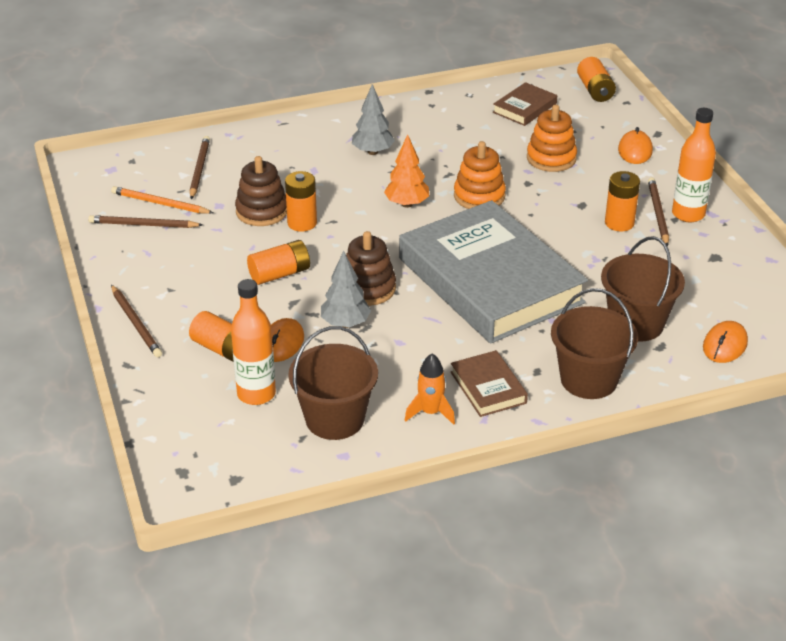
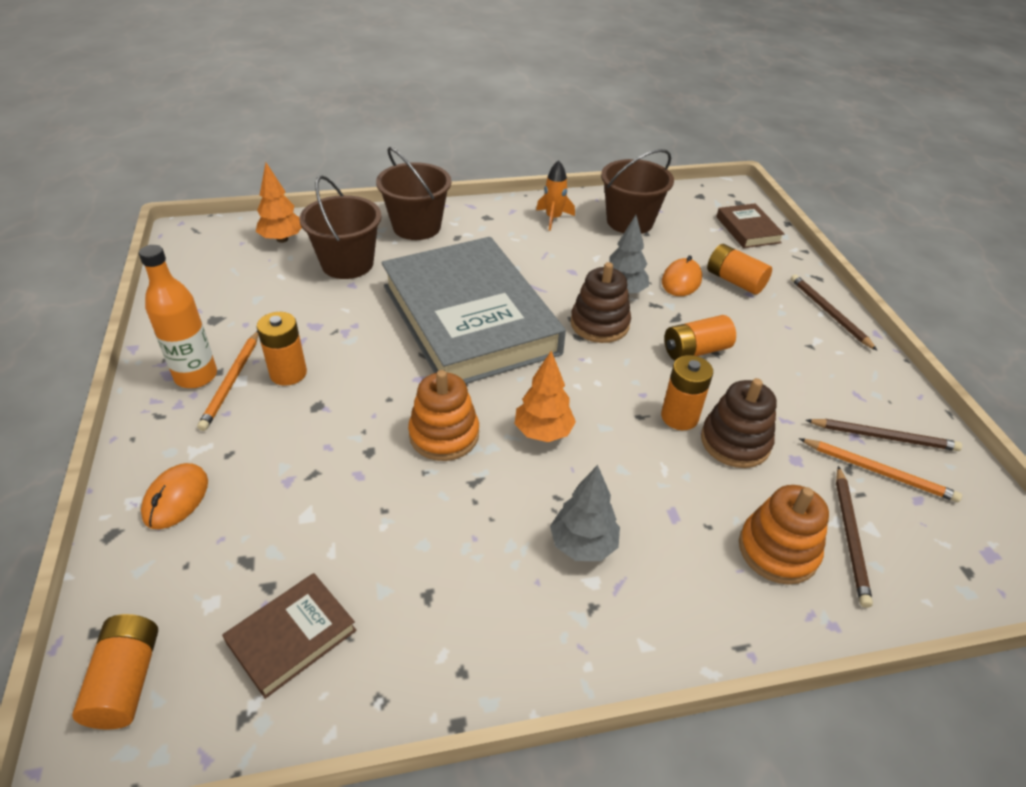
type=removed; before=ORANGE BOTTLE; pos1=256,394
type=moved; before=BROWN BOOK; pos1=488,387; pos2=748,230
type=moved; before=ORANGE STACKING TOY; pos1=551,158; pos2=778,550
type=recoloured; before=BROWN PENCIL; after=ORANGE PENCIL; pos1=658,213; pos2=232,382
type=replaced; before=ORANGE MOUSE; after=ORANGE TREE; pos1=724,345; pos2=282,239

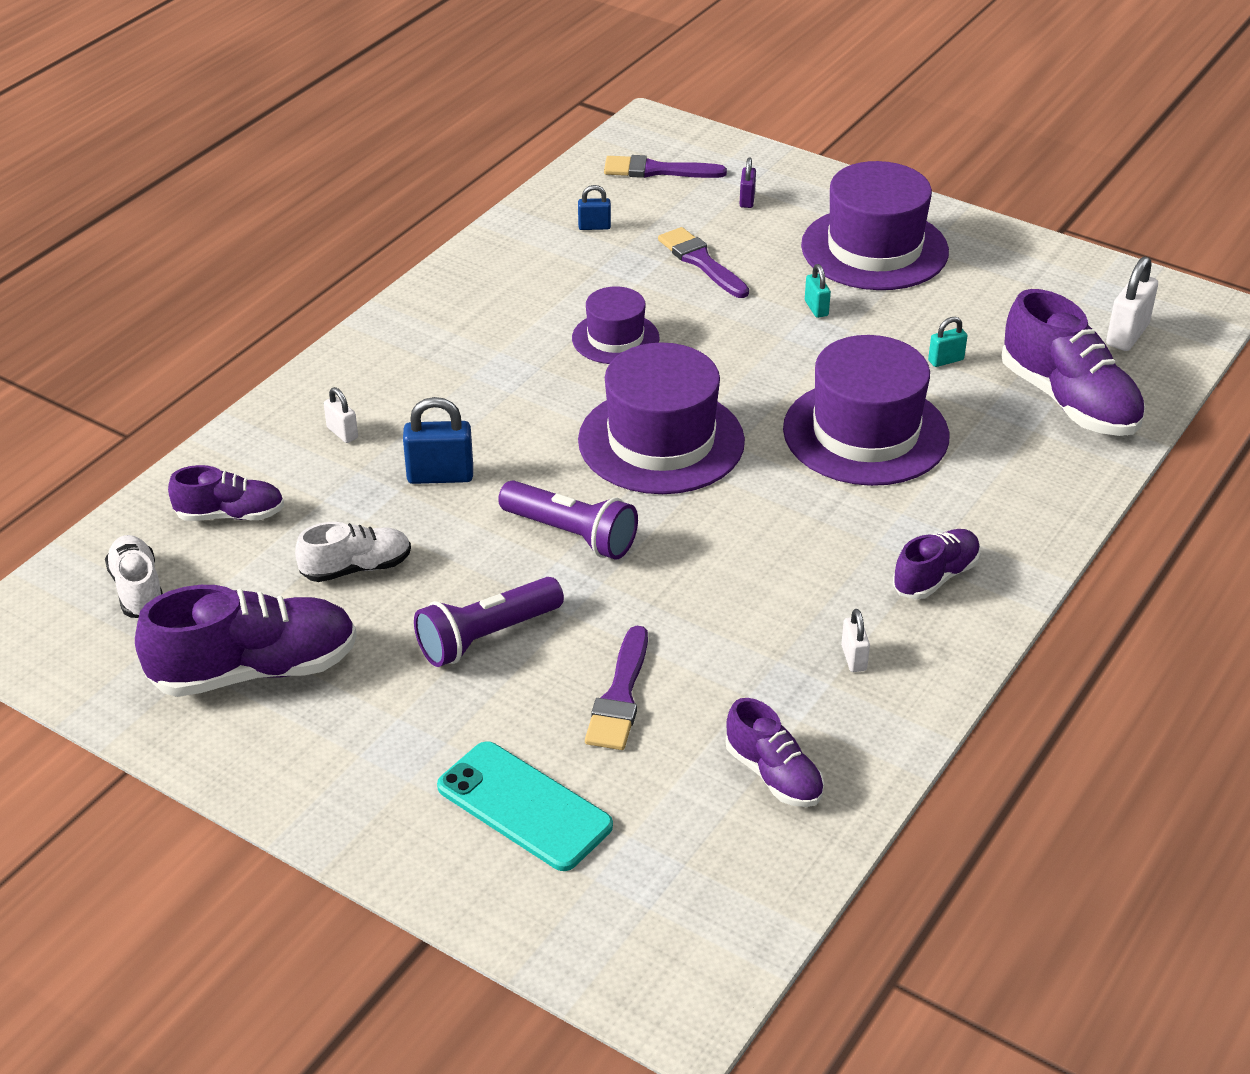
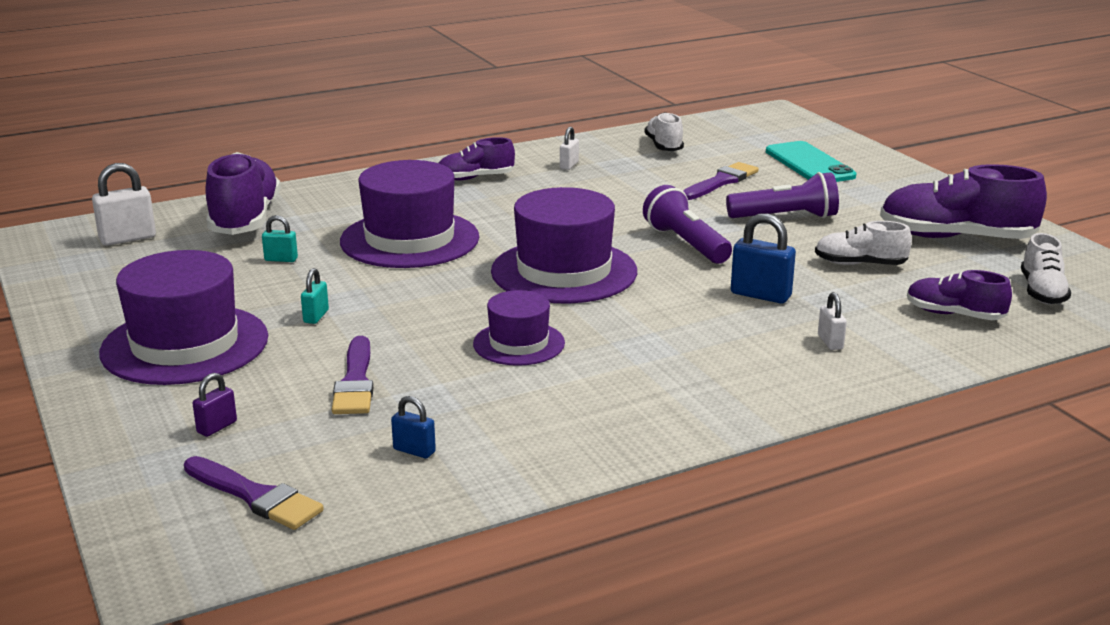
type=recoloured; before=PURPLE SHOE; after=WHITE SHOE; pos1=773,775; pos2=664,146

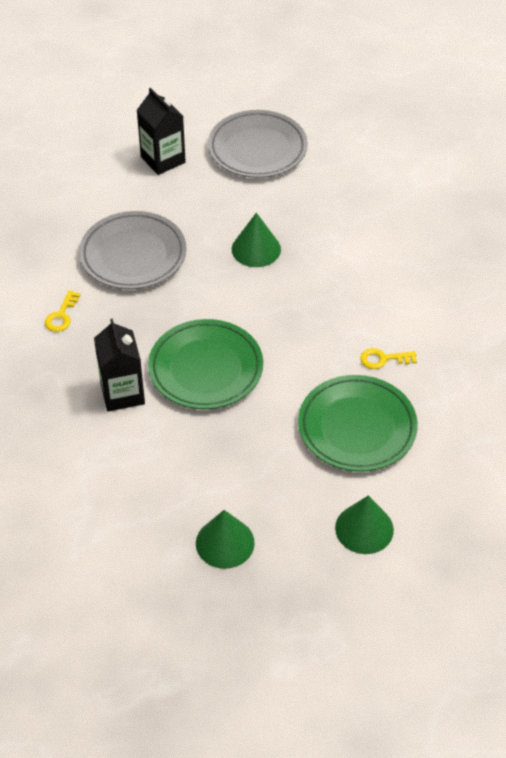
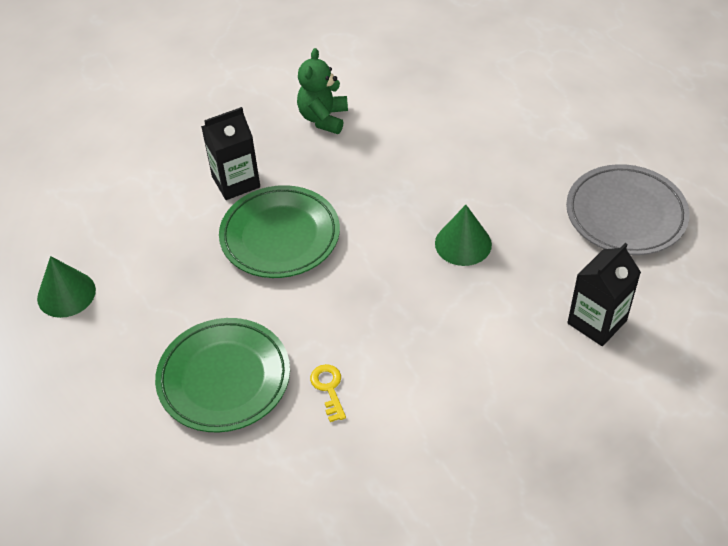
type=replaced; before=YELLOW KEY; after=GREEN TEDDY BEAR; pos1=61,315; pos2=323,118
type=removed; before=GREY PLATE; pos1=133,255
type=moved; before=BLACK CARTON; pos1=163,159; pos2=597,322
type=removed; before=GREEN CONE; pos1=364,528

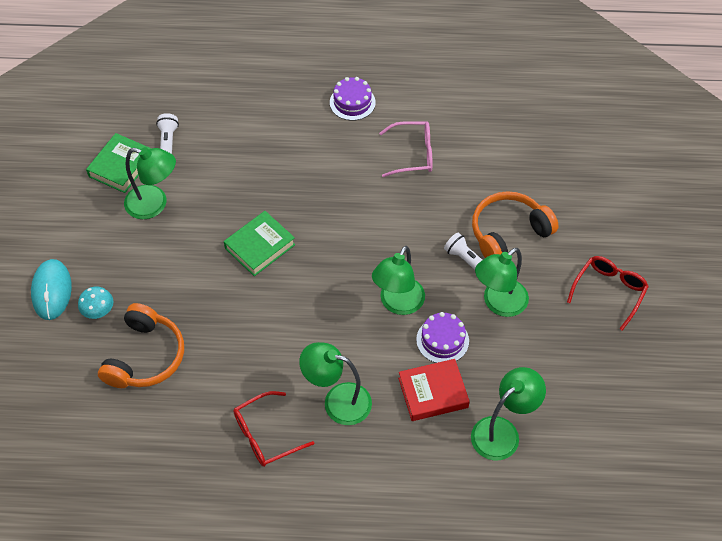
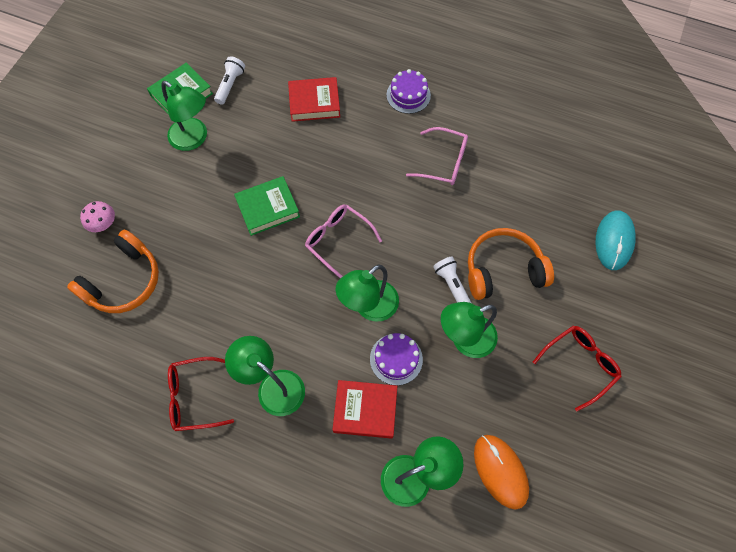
type=moved; before=TURQUOISE MOUSE; pos1=52,291; pos2=614,241
type=recoloured; before=TURQUOISE MUSHROOM; after=PINK MUSHROOM; pos1=98,311; pos2=104,224
type=added; after=RED BOOK; pos2=314,102
type=added; after=PINK GLASSES; pos2=338,240
type=added; after=ORANGE MOUSE; pos2=500,471

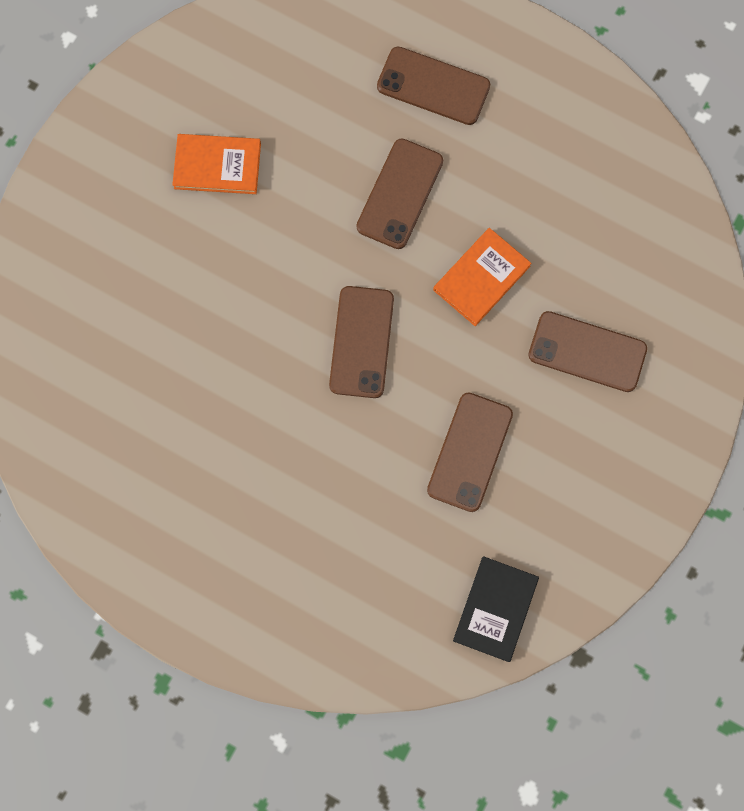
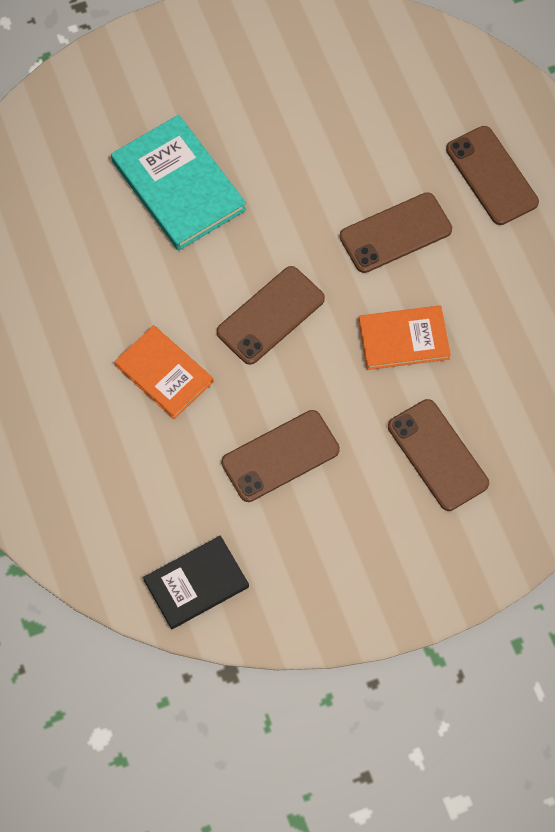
type=moved; before=ORANGE BOOK; pos1=217,166; pos2=164,373
type=added; after=TURQUOISE BOOK; pos2=178,185

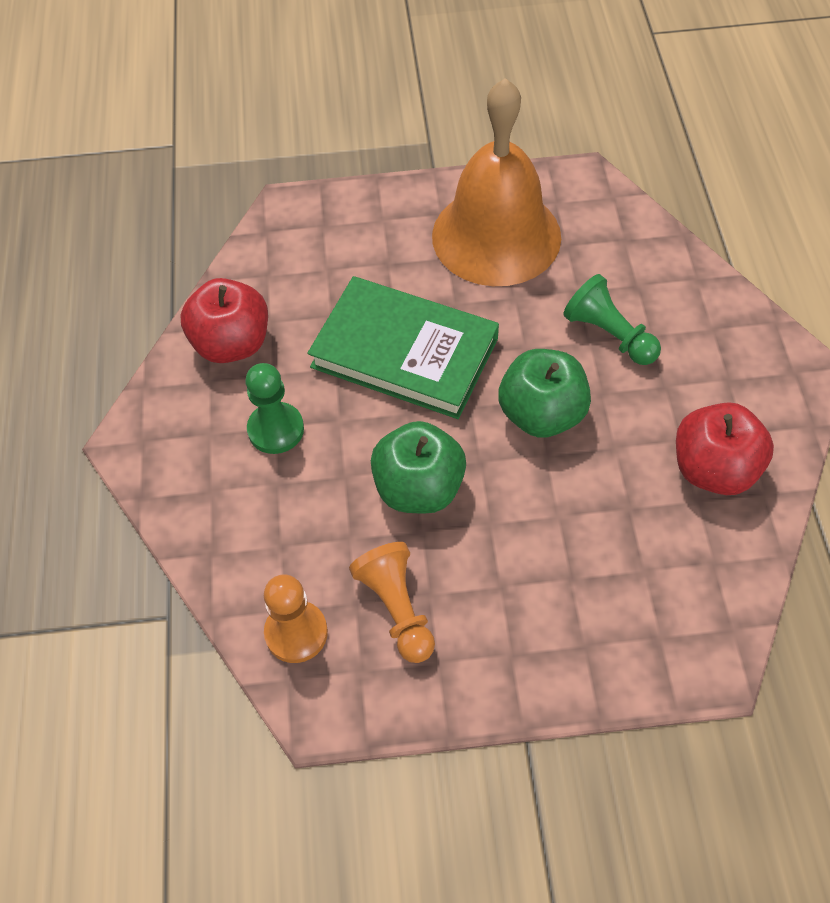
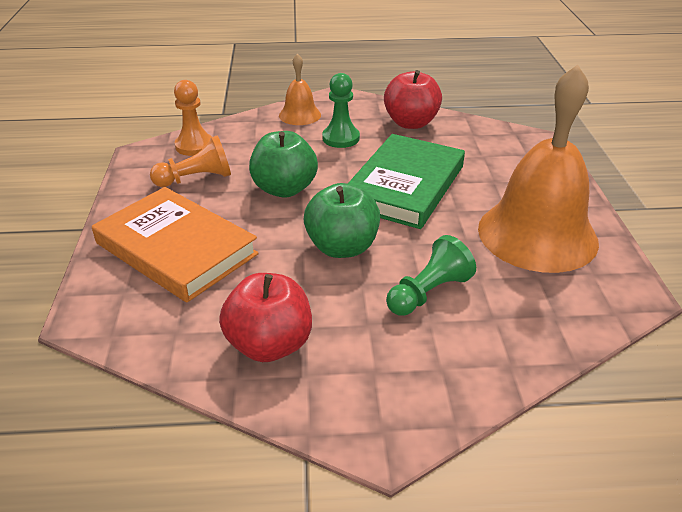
type=added; after=ORANGE BOOK; pos2=176,249
type=added; after=ORANGE BELL; pos2=300,115

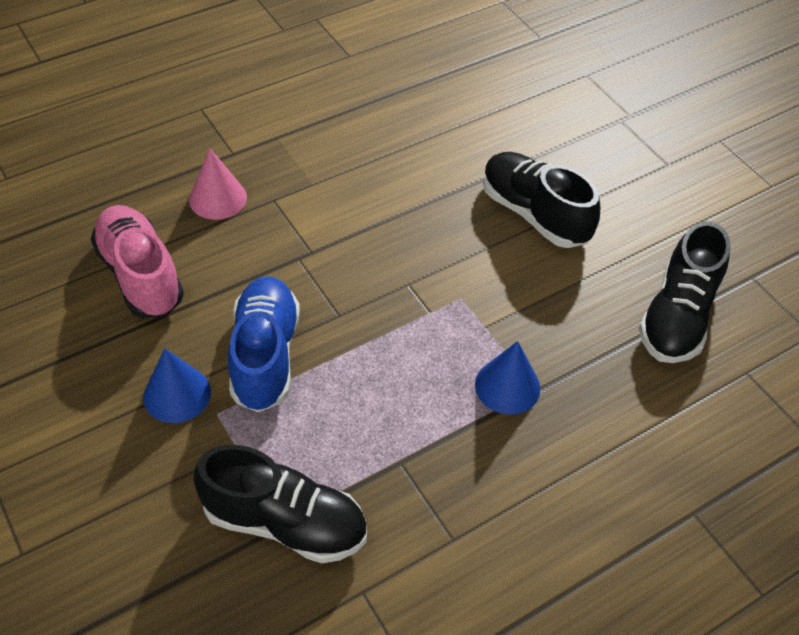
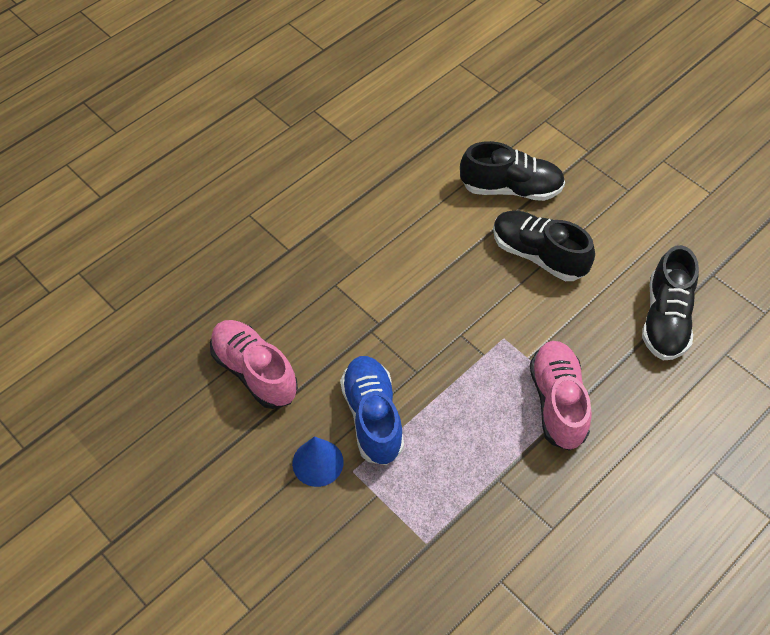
type=removed; before=PINK CONE; pos1=217,198
type=moved; before=BLACK SHOE; pos1=285,522; pos2=511,188
type=replaced; before=BLUE CONE; after=PINK SHOE; pos1=507,386; pos2=557,402

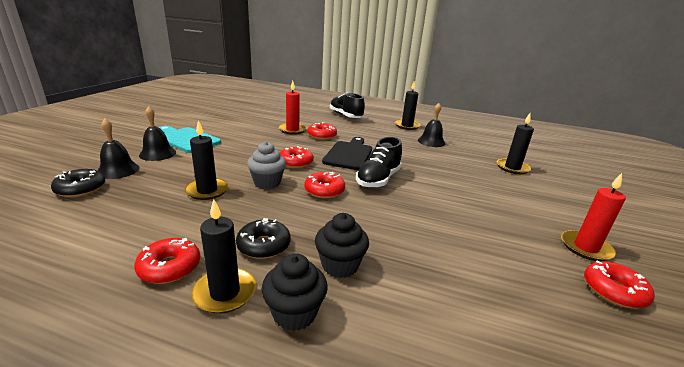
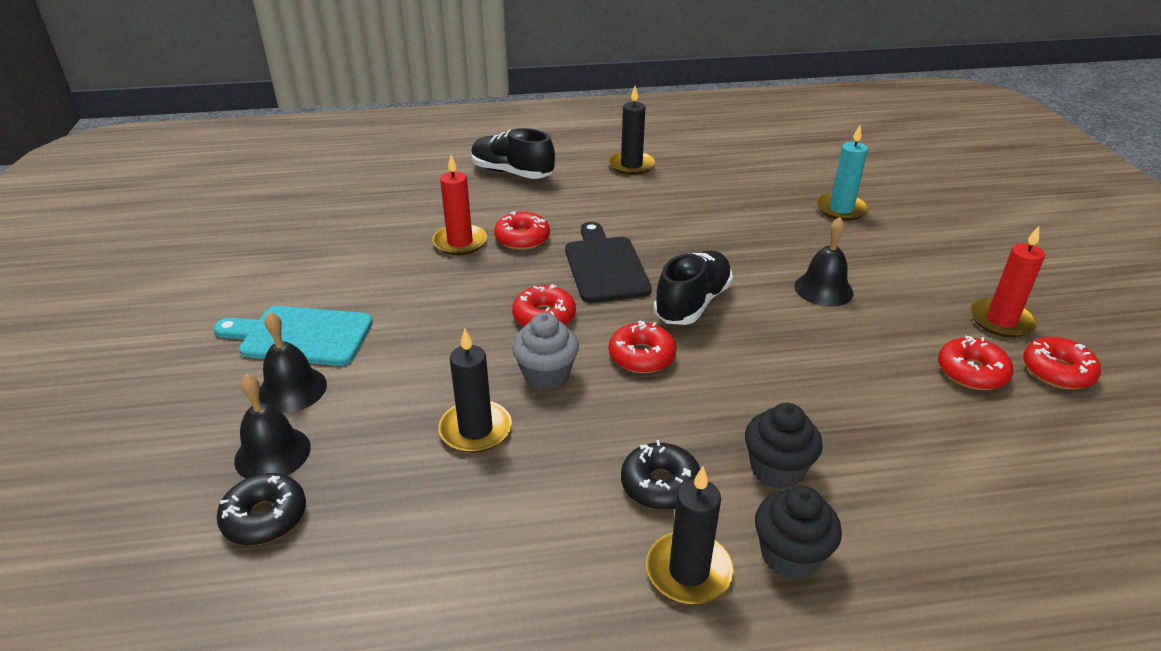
type=moved; before=RED DONUT; pos1=170,267; pos2=971,372
type=turned; before=BLACK SHOE; pos1=378,179; pos2=692,303; turn=-150
type=moved; before=BLACK BELL; pos1=431,141; pos2=823,289
type=recoloured; before=BLACK CANDLE; after=TURQUOISE CANDLE; pos1=512,168; pos2=841,209

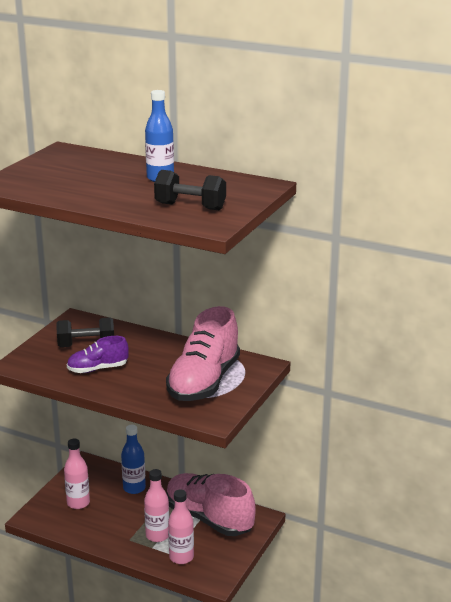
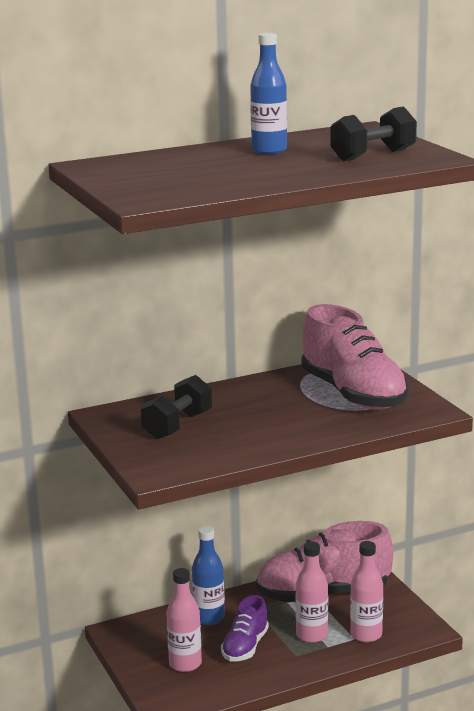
type=moved; before=PURPLE SHOE; pos1=98,369; pos2=245,647

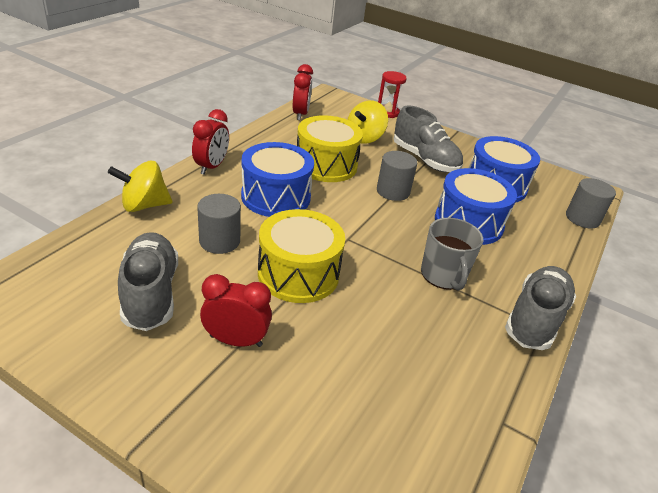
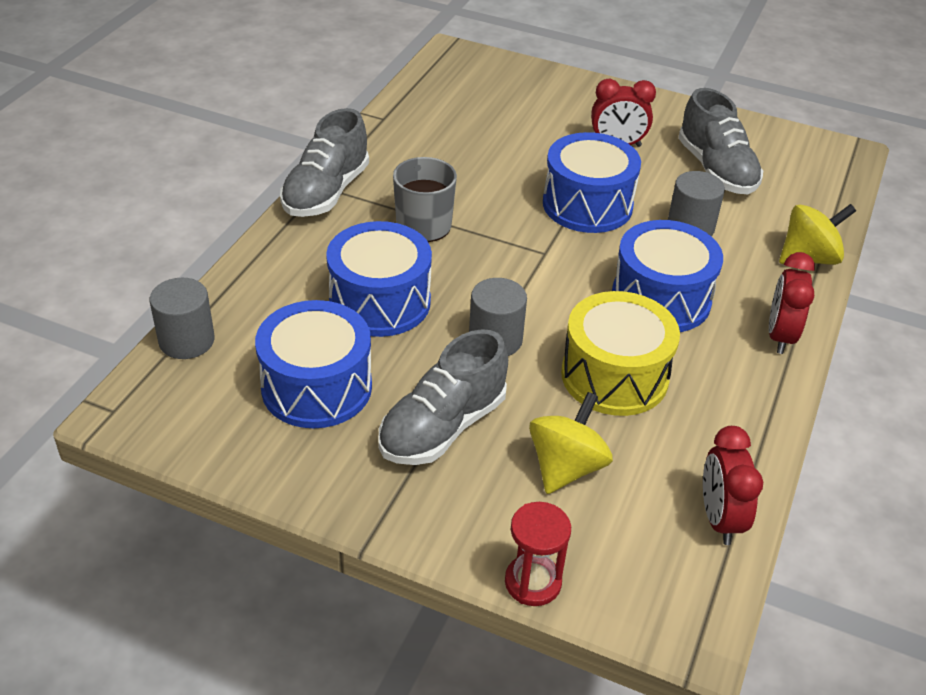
type=recoloured; before=YELLOW DRUM; after=BLUE DRUM; pos1=298,274; pos2=587,205
type=turned; before=GREY SHOE; pos1=425,160; pos2=442,427; turn=-90

